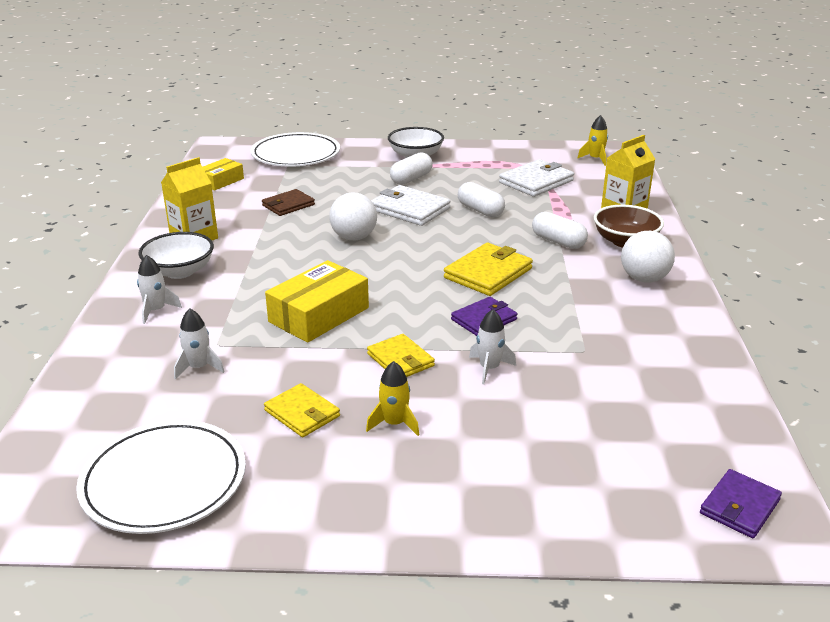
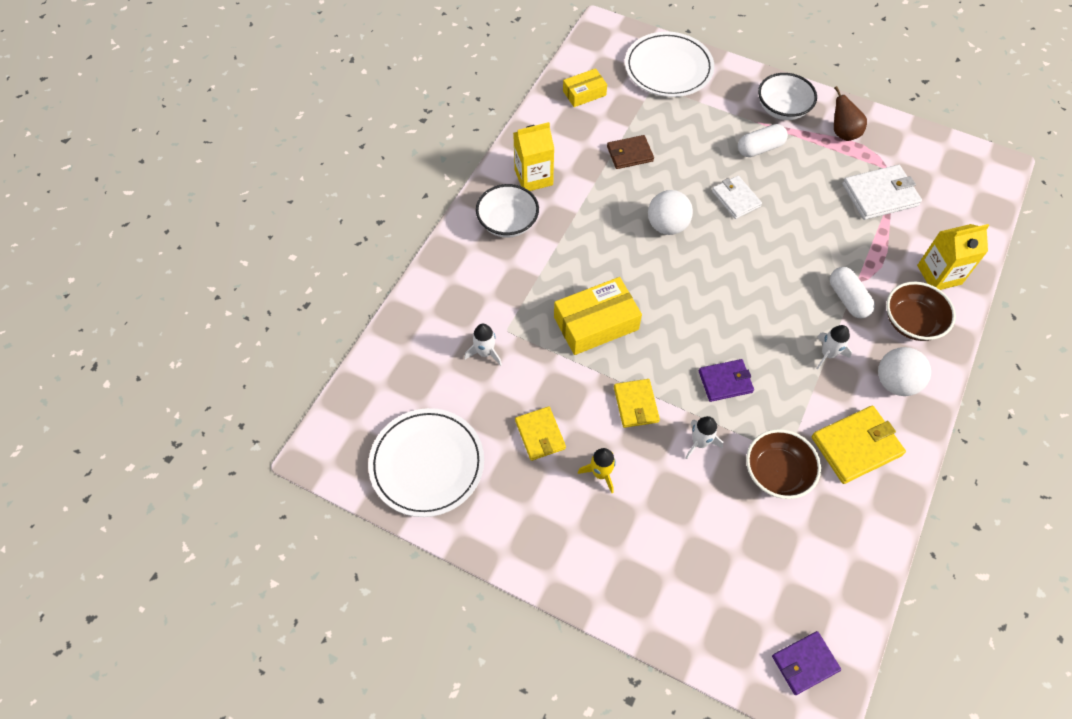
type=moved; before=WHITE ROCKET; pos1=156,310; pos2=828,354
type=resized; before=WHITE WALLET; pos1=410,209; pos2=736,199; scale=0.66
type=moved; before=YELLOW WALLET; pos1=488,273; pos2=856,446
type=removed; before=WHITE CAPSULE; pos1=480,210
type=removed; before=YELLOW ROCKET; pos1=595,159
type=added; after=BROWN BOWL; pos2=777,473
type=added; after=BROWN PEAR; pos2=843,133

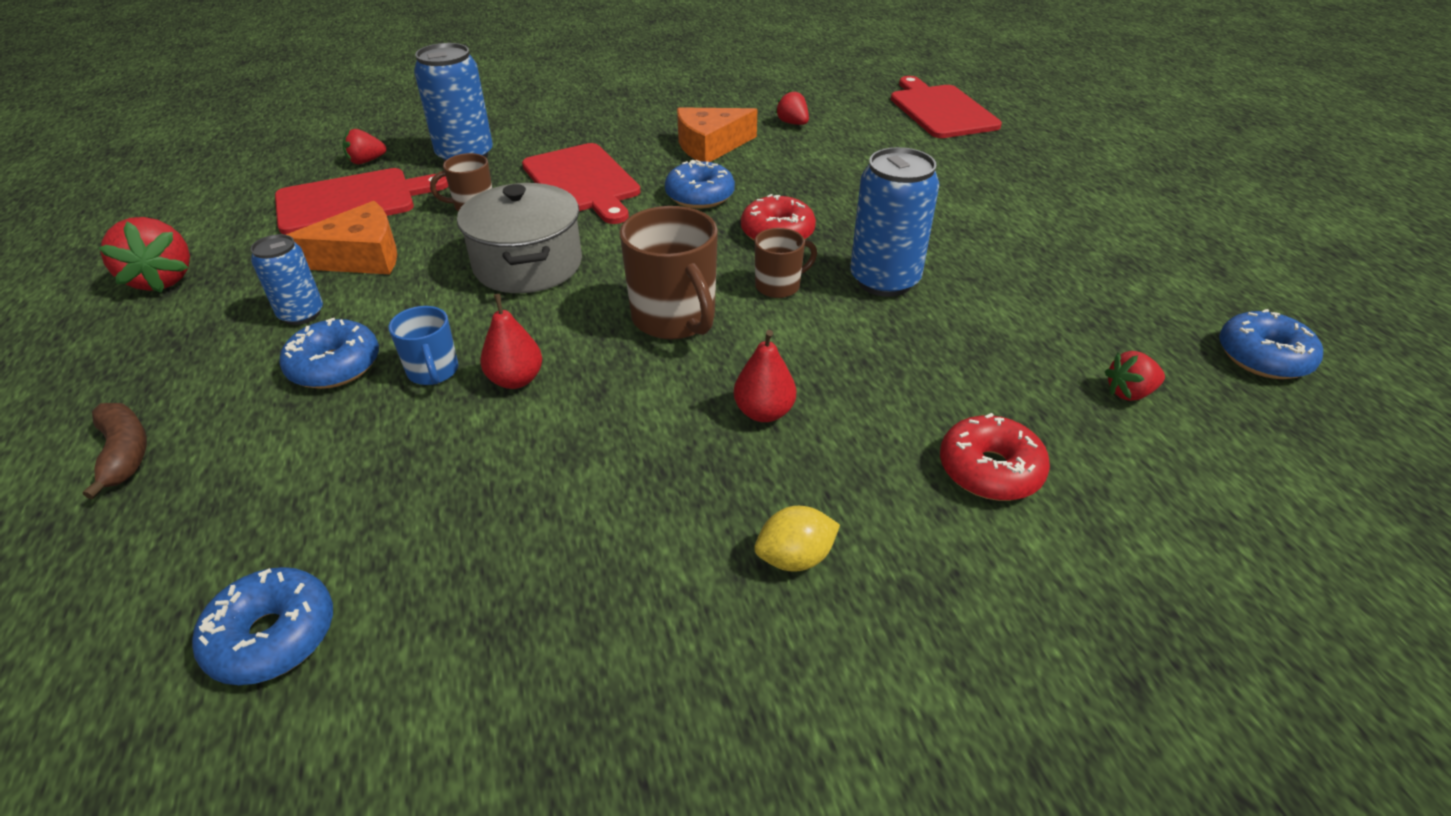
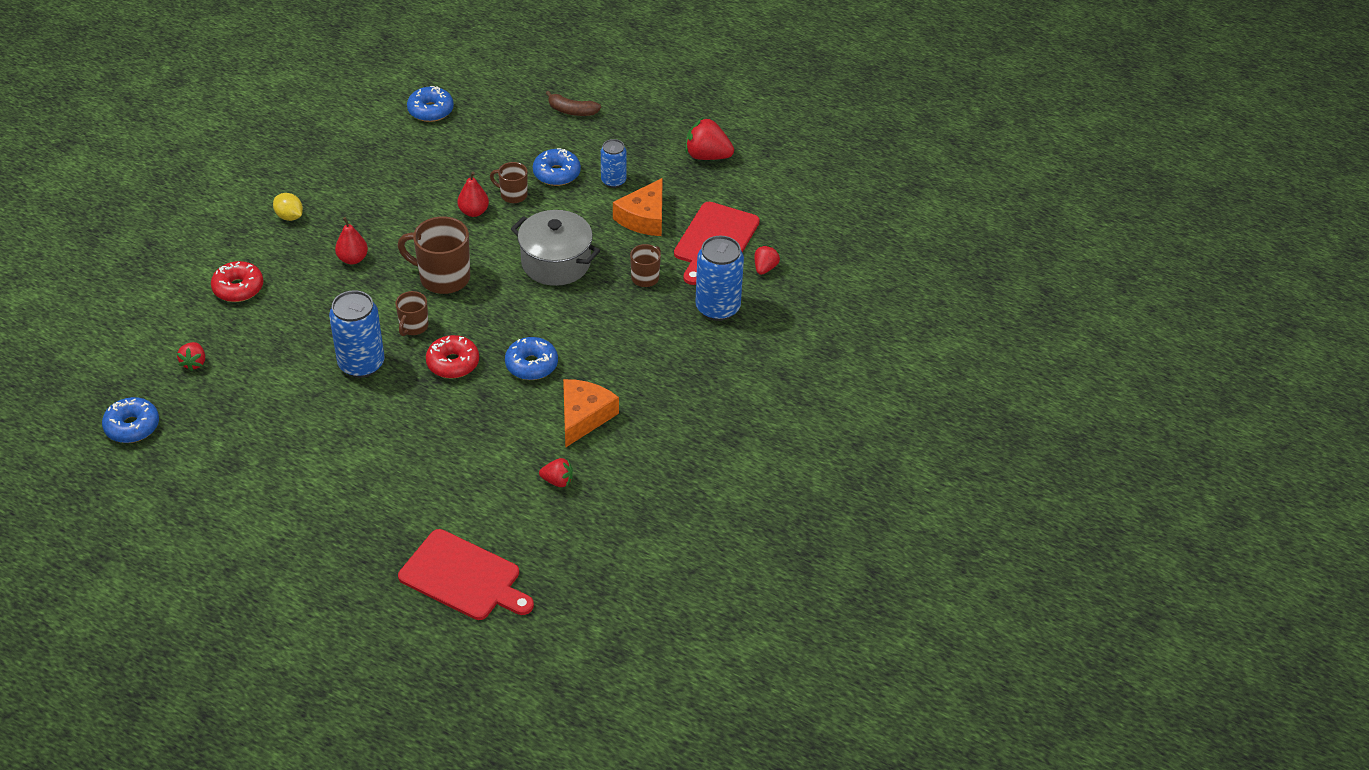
type=recoloured; before=BLUE MUG; after=BROWN MUG; pos1=433,372; pos2=513,195
type=removed; before=RED CUTTING BOARD; pos1=583,181
type=turned; before=YELLOW LEMON; pos1=795,558; pos2=289,216; turn=-75
type=turned; before=RED STRAWBERRY; pos1=1129,393; pos2=194,363; turn=150

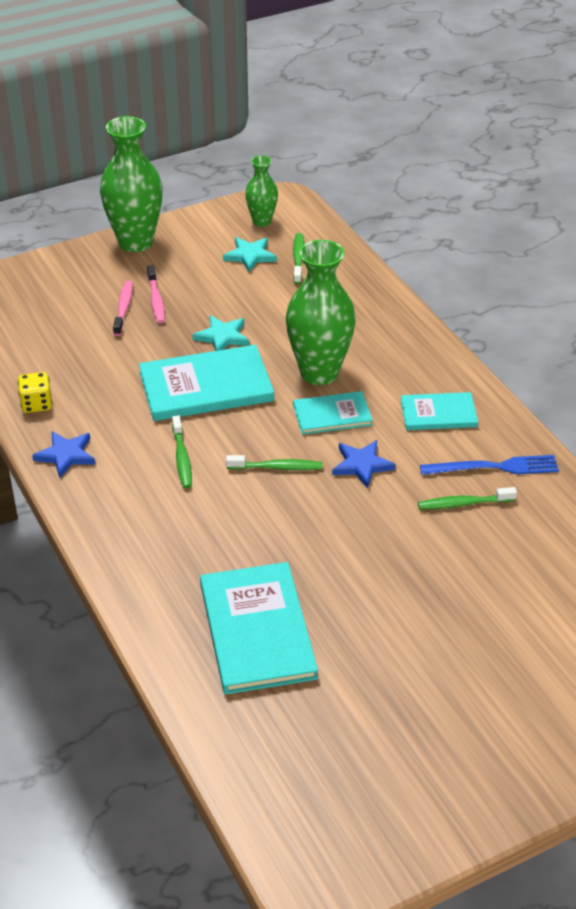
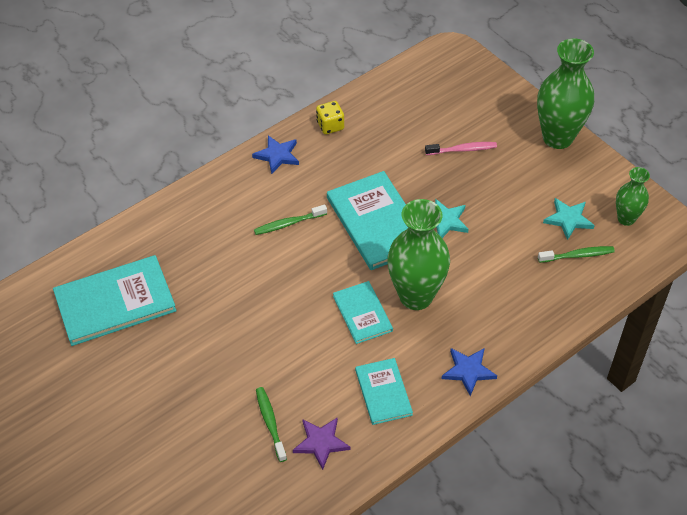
type=removed; before=PINK TOOTHBRUSH; pos1=156,300
type=removed; before=GREEN TOOTHBRUSH; pos1=277,467
type=moved; before=BLUE STAR; pos1=362,465; pos2=468,371
type=replaced; before=BLUE FORK; after=PURPLE STAR; pos1=494,467; pos2=321,443

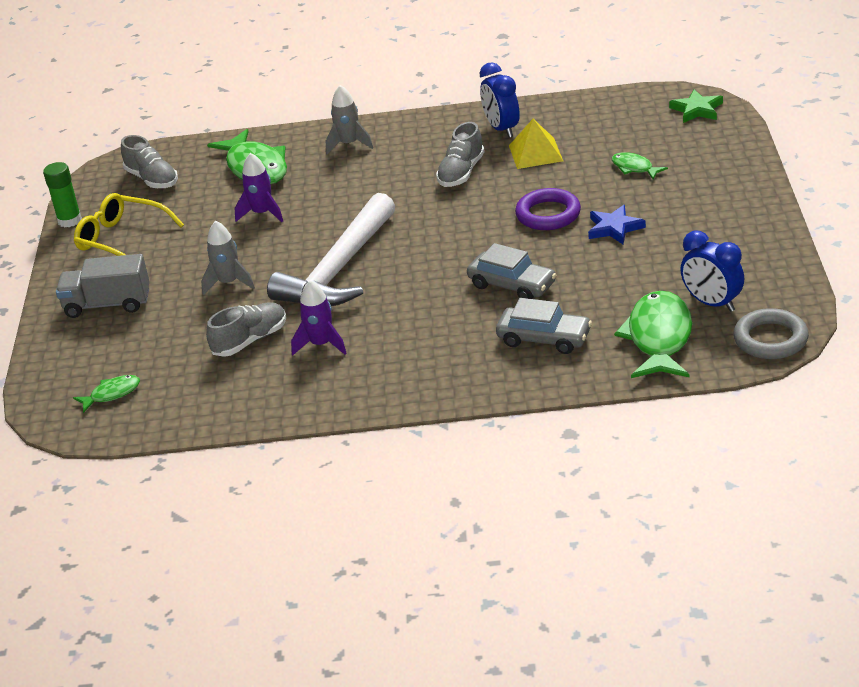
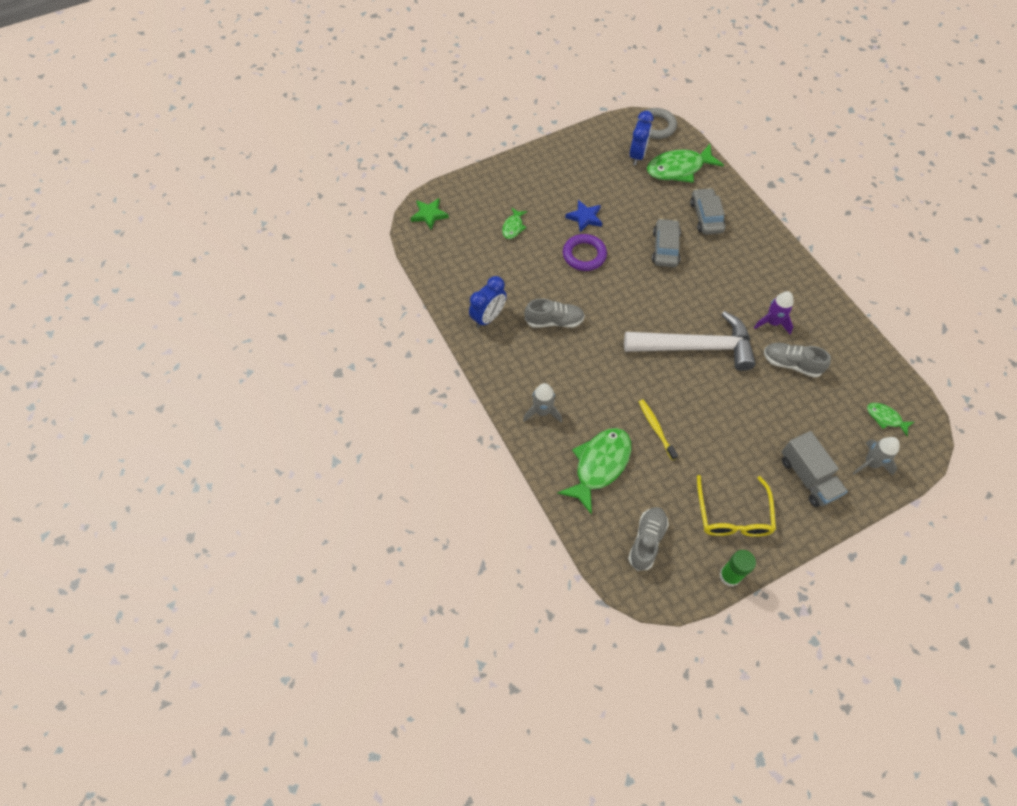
type=moved; before=GREY ROCKET; pos1=229,283; pos2=870,463
type=replaced; before=PURPLE ROCKET; after=YELLOW TOOTHBRUSH; pos1=262,213; pos2=656,428
type=removed; before=YELLOW PYRAMID; pos1=535,153

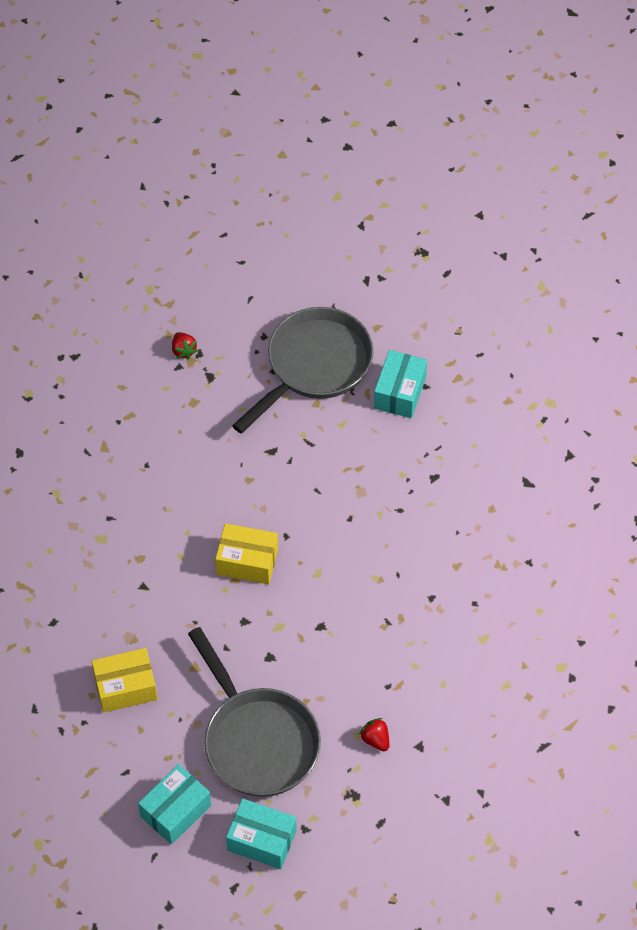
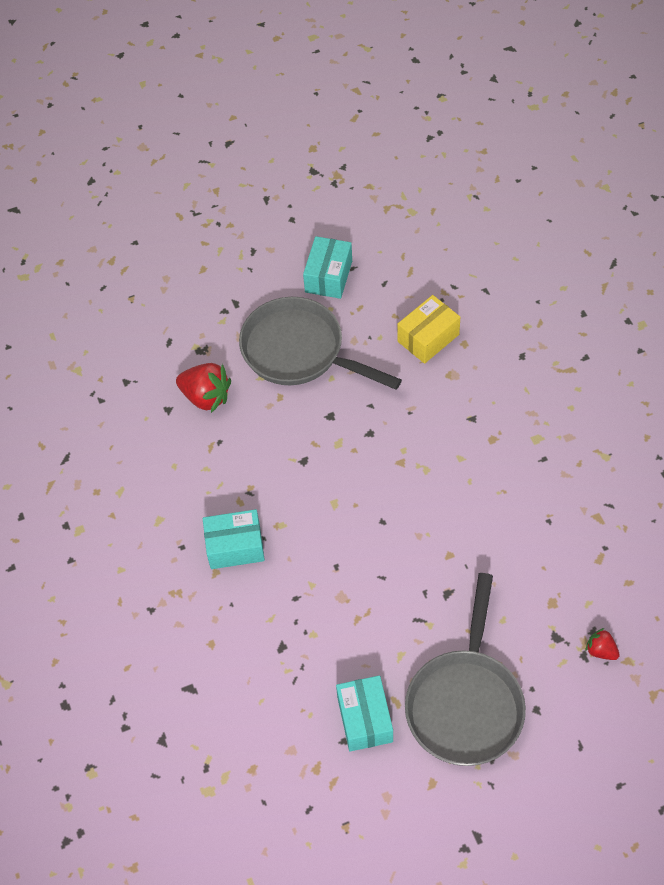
type=removed; before=YELLOW BOX; pos1=247,562
type=moved; before=TURQUOISE BOX; pos1=261,840; pos2=235,546
type=resized; before=RED STRAWBERRY; pos1=375,739; pos2=206,397; scale=1.84

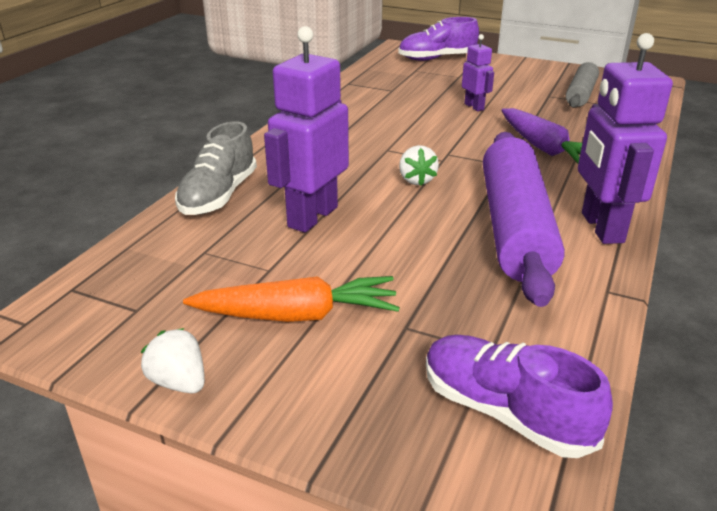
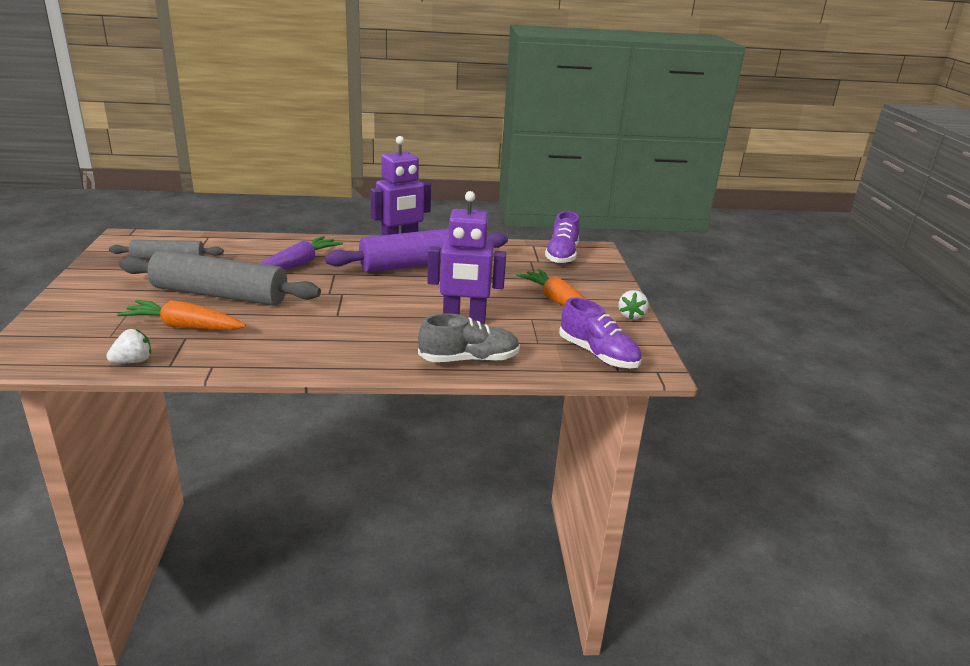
type=moved; before=PURPLE SHOE; pos1=437,58; pos2=598,354
type=moved; before=WHITE STRAWBERRY; pos1=416,180; pos2=133,361
type=replaced; before=PURPLE ROBOT; after=GREY ROLLING PIN; pos1=474,107; pos2=220,295
type=added; after=ORANGE CARROT; pos2=184,326

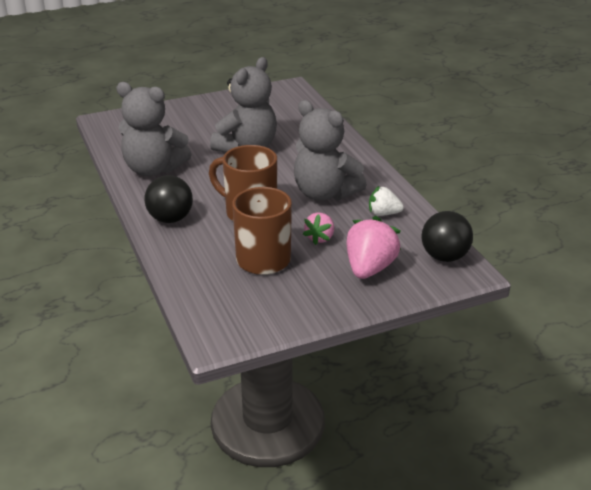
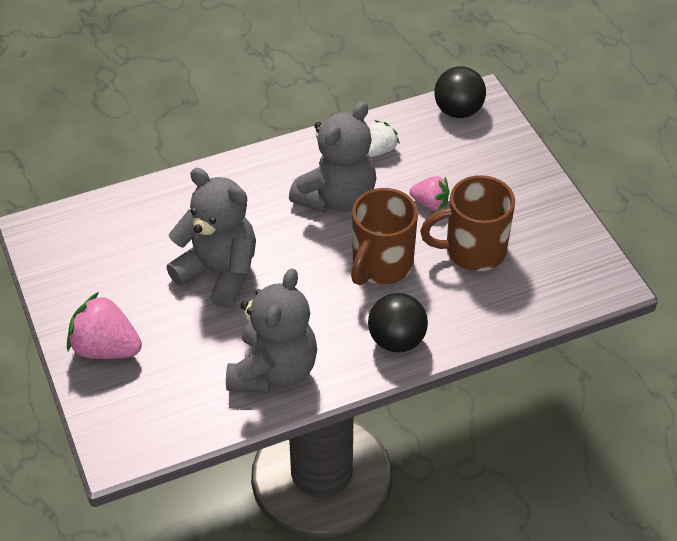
type=moved; before=PINK STRAWBERRY; pos1=369,268; pos2=106,348
type=turned; before=WHITE STRAWBERRY; pos1=383,213; pos2=379,150; turn=-150

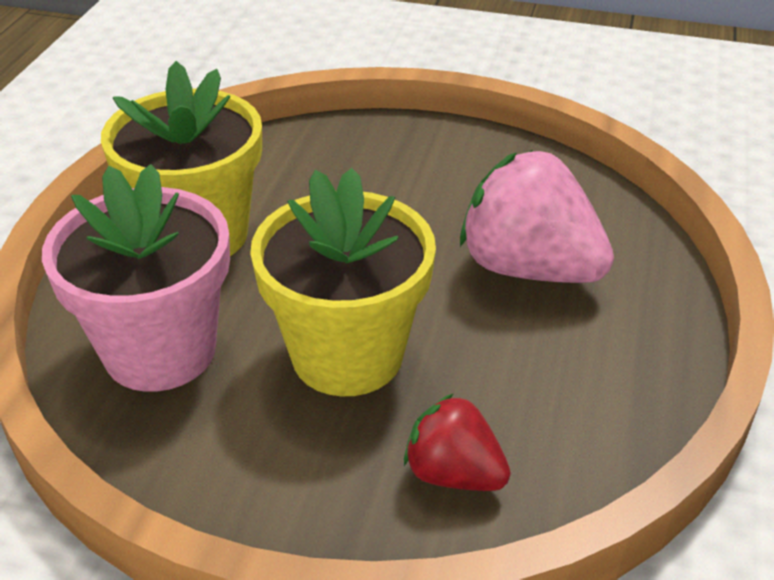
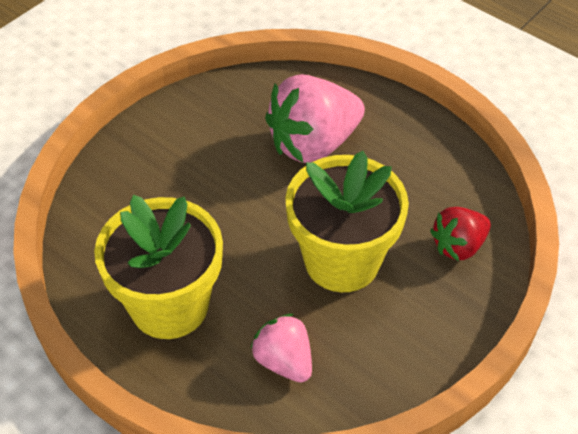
type=replaced; before=PINK FLOWER POT; after=PINK STRAWBERRY; pos1=160,350; pos2=284,361

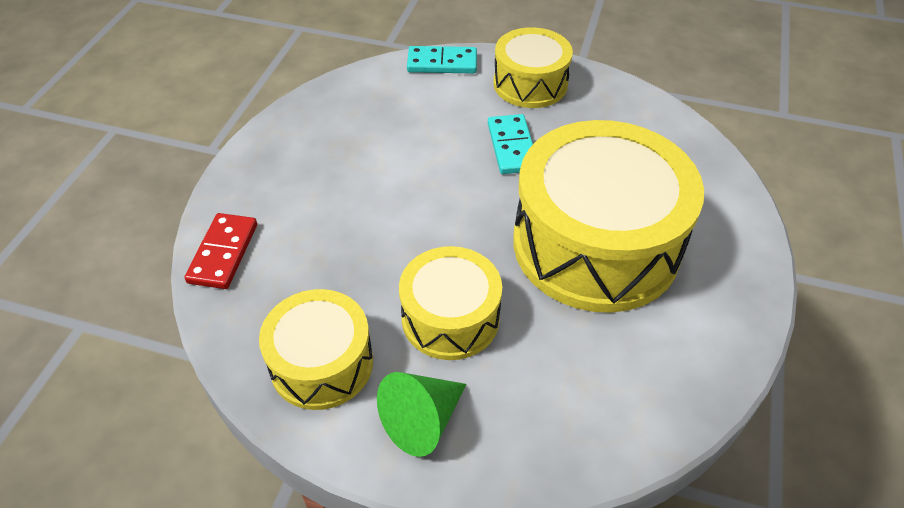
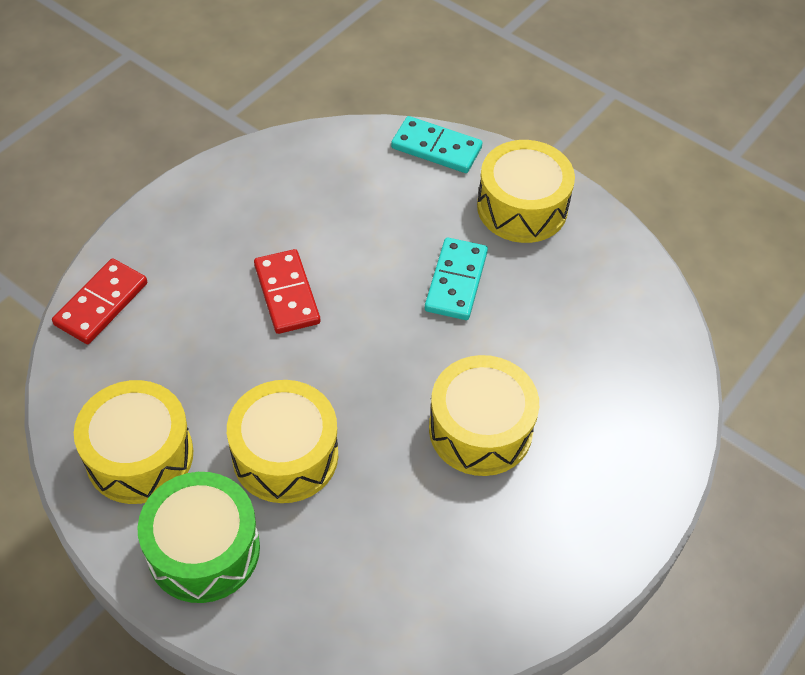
type=replaced; before=GREEN CONE; after=GREEN DRUM; pos1=422,421; pos2=203,549
type=resized; before=YELLOW DRUM; pos1=596,244; pos2=480,429; scale=0.55
type=added; after=RED DOMINO; pos2=286,294

